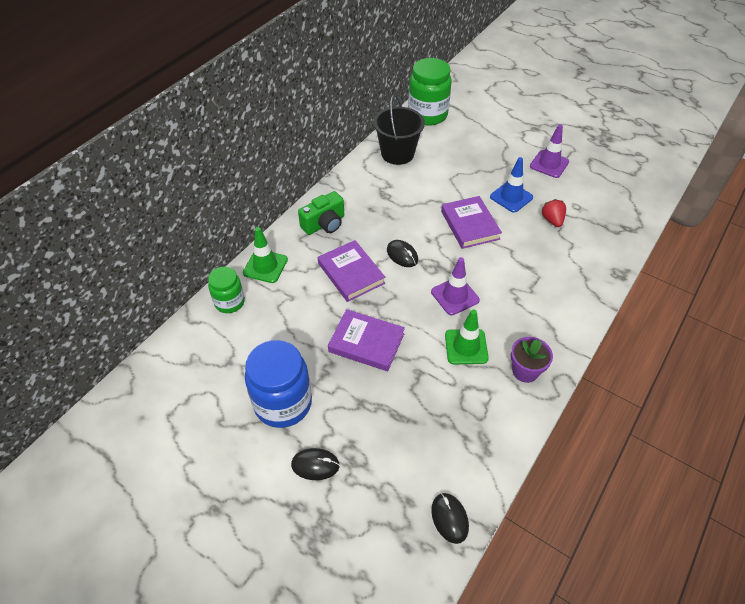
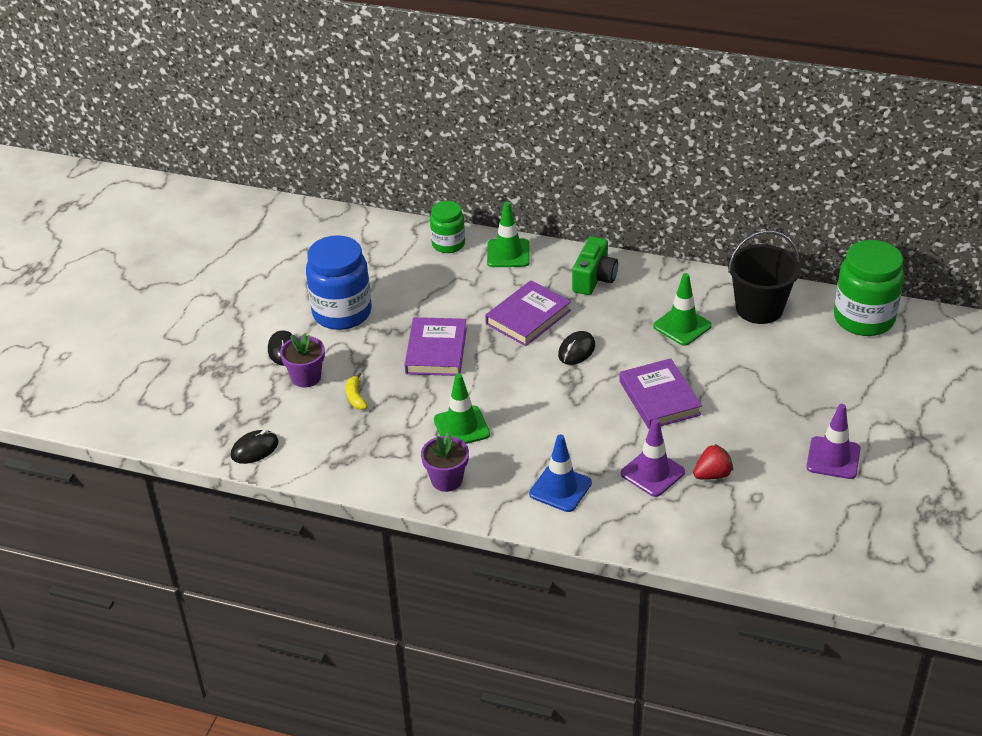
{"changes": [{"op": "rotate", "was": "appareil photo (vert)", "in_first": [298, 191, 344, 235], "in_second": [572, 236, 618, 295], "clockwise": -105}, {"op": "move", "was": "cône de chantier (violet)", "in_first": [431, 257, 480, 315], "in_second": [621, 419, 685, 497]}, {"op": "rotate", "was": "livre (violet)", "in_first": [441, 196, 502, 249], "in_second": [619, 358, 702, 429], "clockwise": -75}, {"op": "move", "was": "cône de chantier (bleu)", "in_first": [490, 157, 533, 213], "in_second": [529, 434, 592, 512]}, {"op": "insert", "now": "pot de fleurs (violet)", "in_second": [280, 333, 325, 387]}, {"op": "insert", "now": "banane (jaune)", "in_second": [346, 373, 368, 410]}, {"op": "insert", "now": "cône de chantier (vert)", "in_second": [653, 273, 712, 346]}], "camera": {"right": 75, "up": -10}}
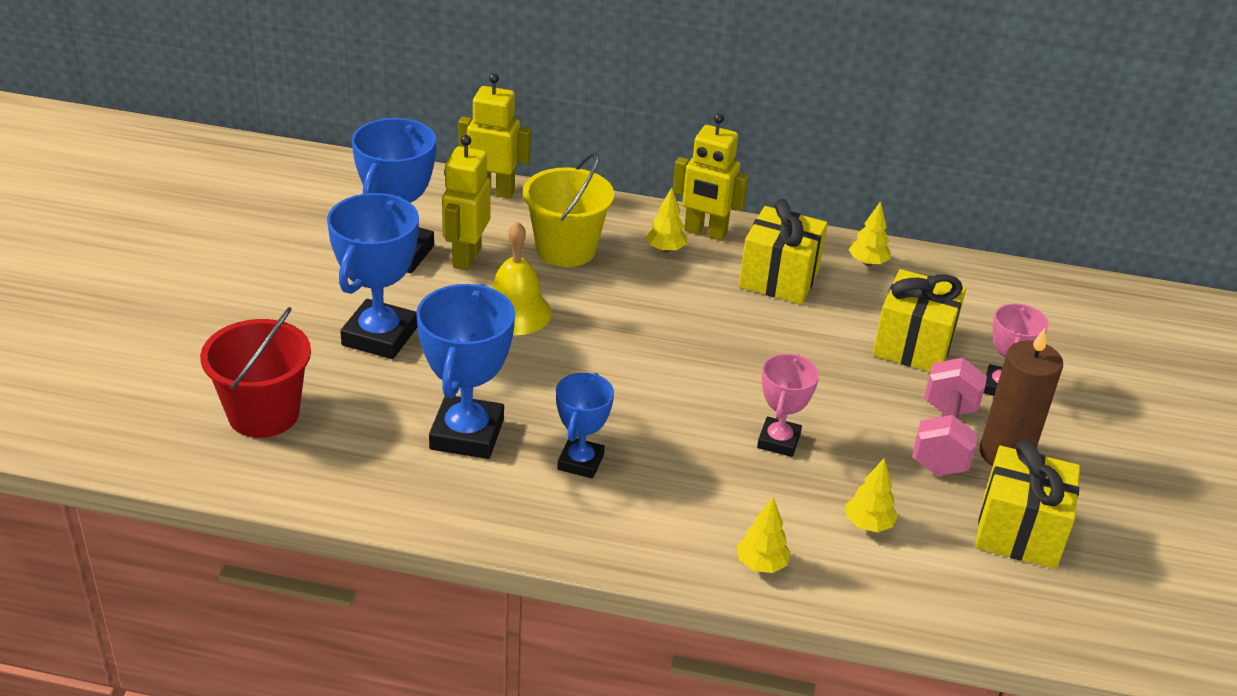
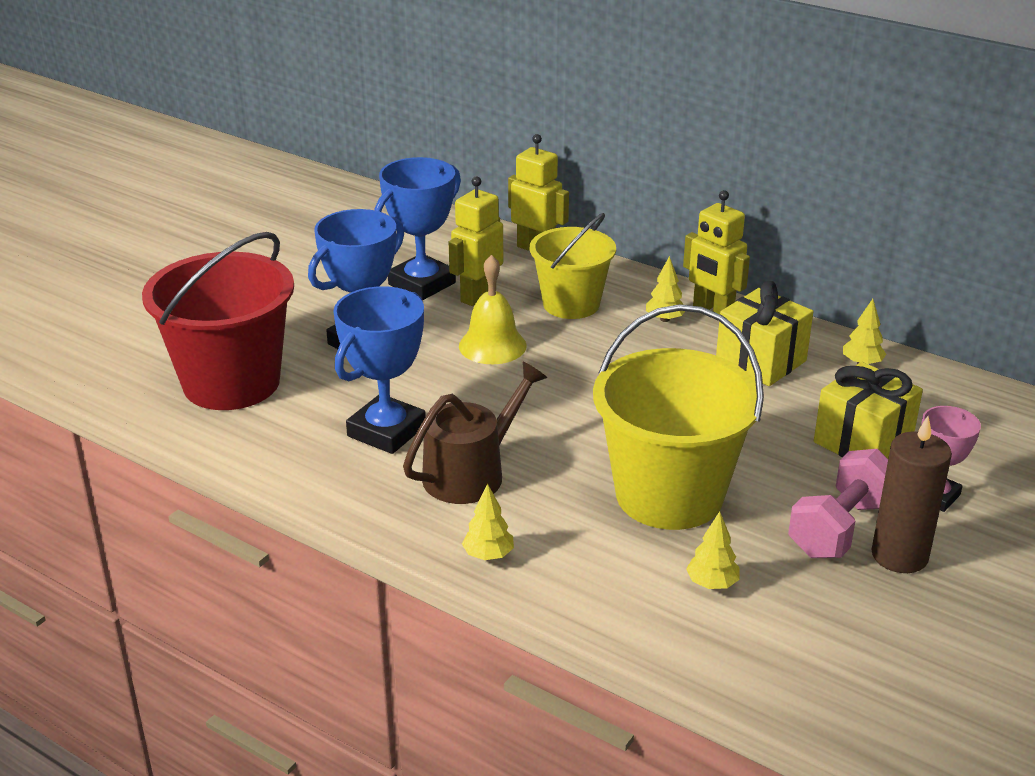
{"changes": [{"op": "resize", "was": "seau (rouge)", "in_first": [200, 307, 311, 438], "in_second": [142, 232, 294, 410], "ratio": 1.55}, {"op": "replace", "was": "trophée (bleu)", "now": "arrosoir (marron)", "in_first": [556, 373, 614, 479], "in_second": [403, 362, 547, 504]}, {"op": "move", "was": "arbre (jaune)", "in_first": [736, 497, 791, 573], "in_second": [462, 483, 514, 560]}, {"op": "replace", "was": "trophée (rose)", "now": "seau (jaune)", "in_first": [757, 354, 819, 457], "in_second": [593, 304, 764, 530]}, {"op": "delete", "was": "cadeau (jaune)", "in_first": [975, 440, 1080, 569]}], "camera": {"right": 25, "up": -5}}
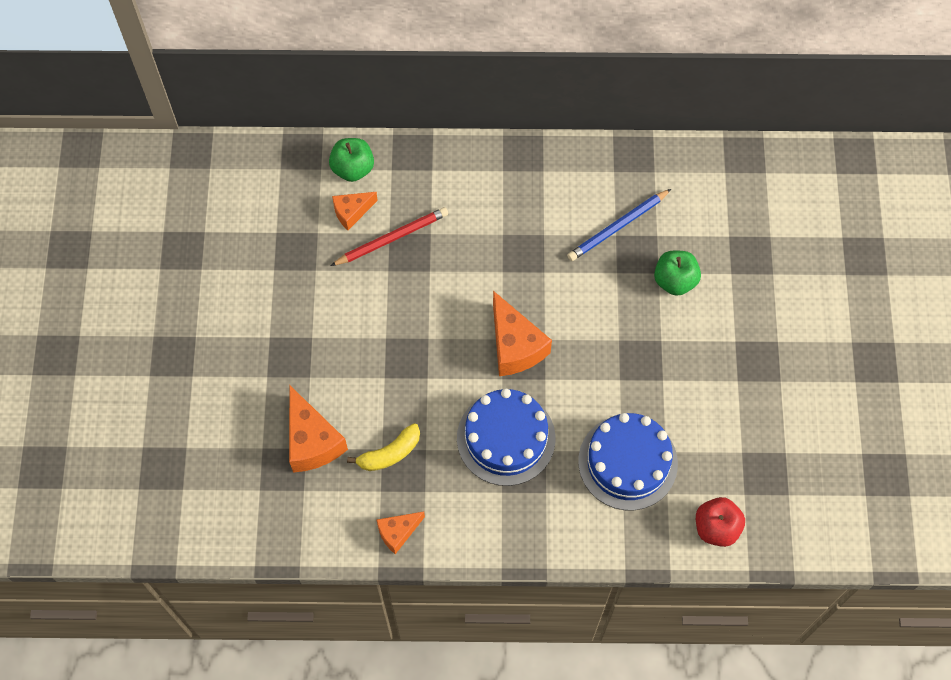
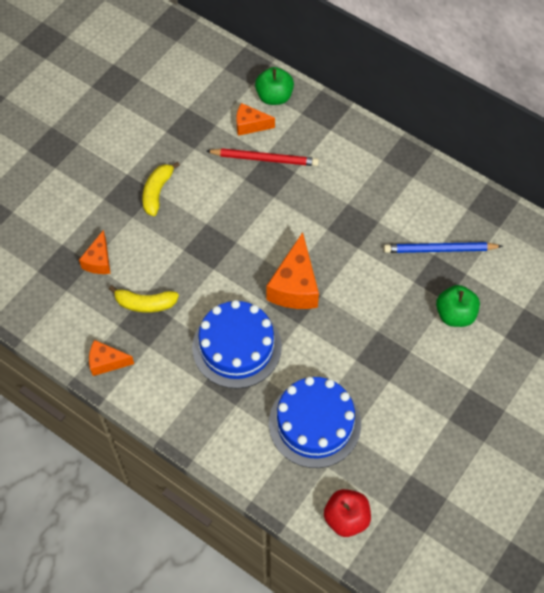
{"changes": [{"op": "resize", "was": "fromage (orange)", "in_first": [289, 385, 348, 473], "in_second": [79, 230, 111, 274], "ratio": 0.59}, {"op": "insert", "now": "banane (jaune)", "in_second": [143, 162, 180, 216]}], "camera": {"right": 35, "up": -5}}
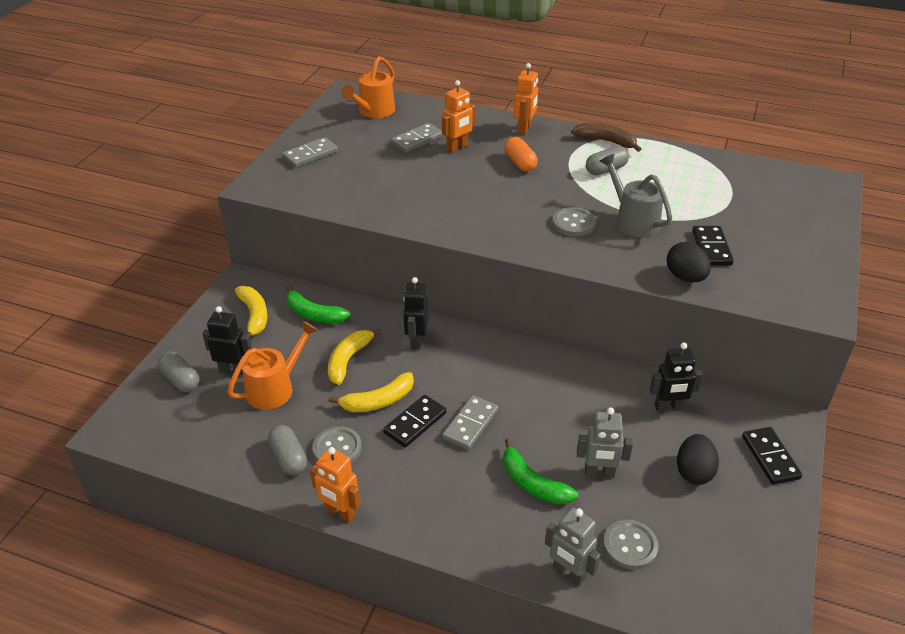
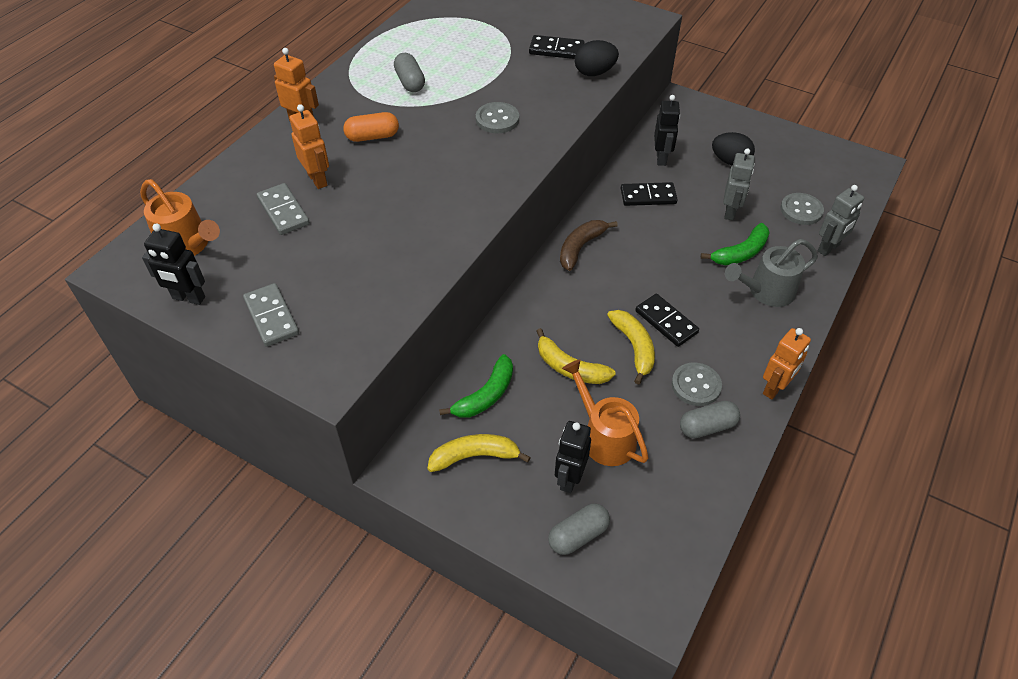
{"changes": [{"op": "move", "was": "robot (noir)", "in_first": [404, 277, 428, 350], "in_second": [142, 223, 205, 305]}, {"op": "delete", "was": "domino (gris)", "in_first": [442, 395, 498, 450]}, {"op": "move", "was": "banane (marron)", "in_first": [571, 123, 641, 152], "in_second": [560, 220, 618, 271]}, {"op": "move", "was": "arrosoir (gris)", "in_first": [599, 154, 672, 237], "in_second": [725, 239, 818, 307]}, {"op": "move", "was": "domino (noir)", "in_first": [742, 427, 802, 485], "in_second": [621, 182, 678, 206]}], "camera": {"right": -80, "up": 10}}
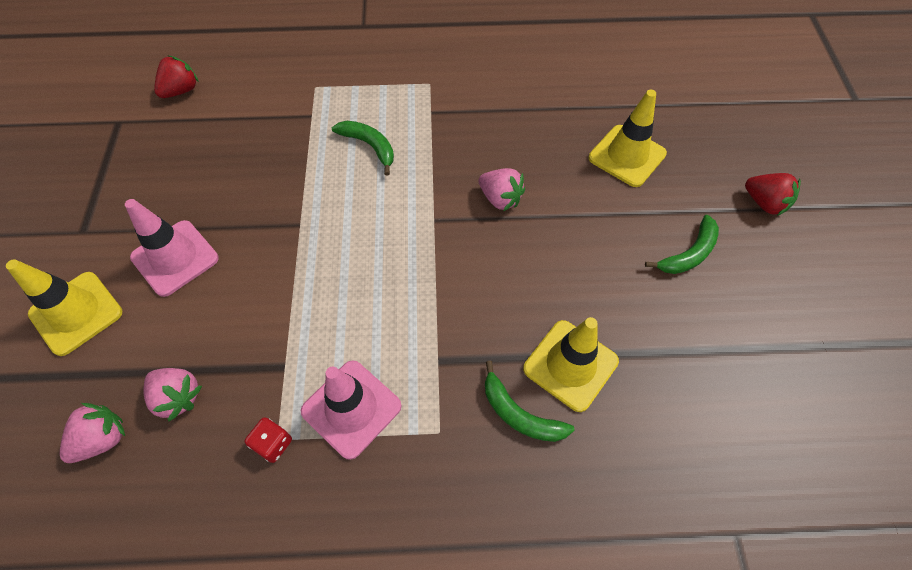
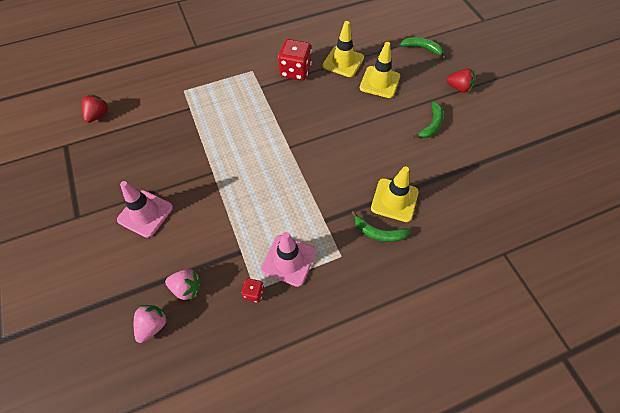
{"changes": [{"op": "move", "was": "cône de chantier (jaune)", "in_first": [6, 259, 123, 356], "in_second": [323, 21, 364, 77]}, {"op": "move", "was": "banane (vert)", "in_first": [332, 121, 394, 176], "in_second": [400, 37, 446, 59]}, {"op": "delete", "was": "fraise (rose)", "in_first": [478, 168, 525, 211]}, {"op": "insert", "now": "dé (rouge)", "in_second": [278, 39, 312, 81]}], "camera": {"right": -20, "up": 0}}
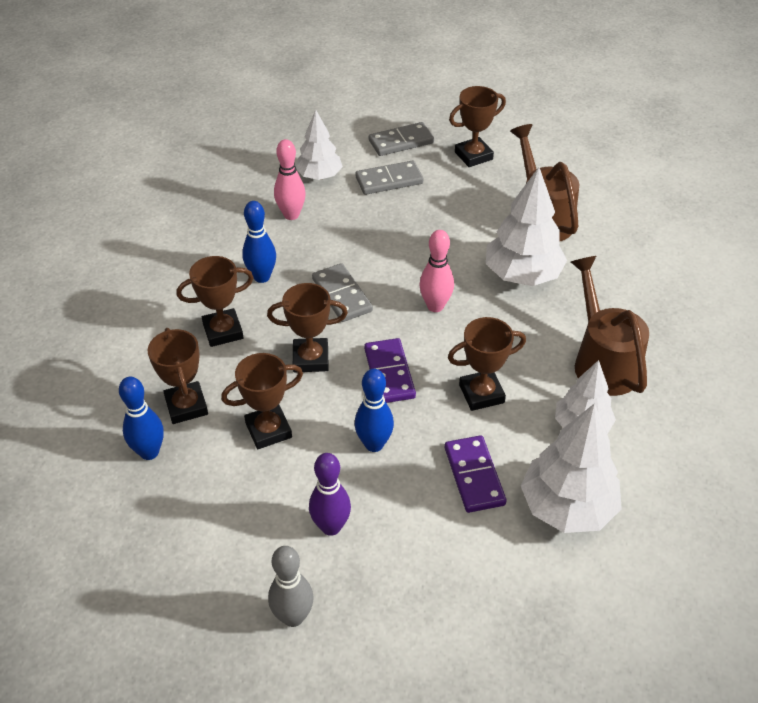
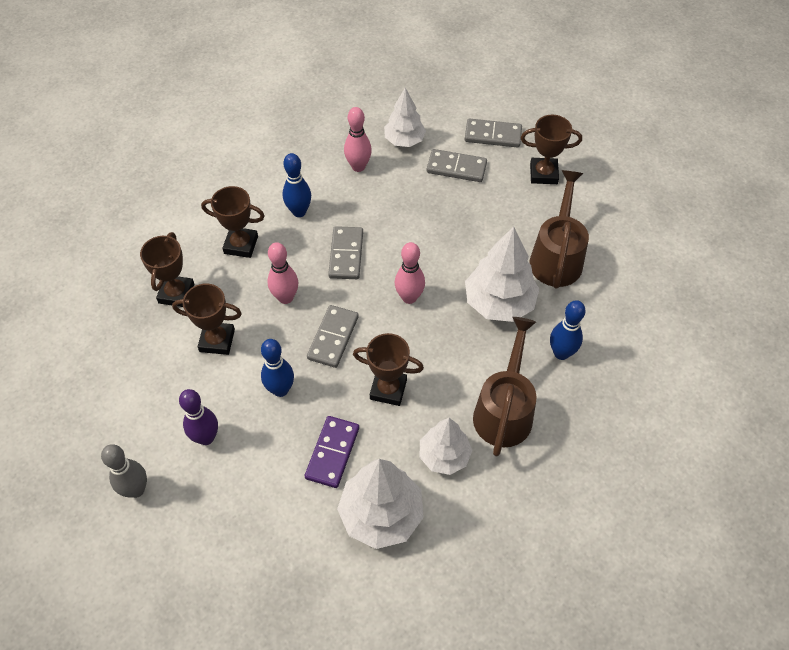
{"changes": [{"op": "move", "was": "quille (bleu)", "in_first": [119, 377, 164, 460], "in_second": [550, 300, 586, 360]}, {"op": "replace", "was": "trophée (marron)", "now": "quille (rose)", "in_first": [267, 283, 348, 372], "in_second": [267, 242, 298, 304]}, {"op": "recolor", "was": "domino (violet)", "now": "domino (gris)", "in_first": [364, 338, 416, 403], "in_second": [307, 305, 359, 368]}], "camera": {"right": 30, "up": 10}}
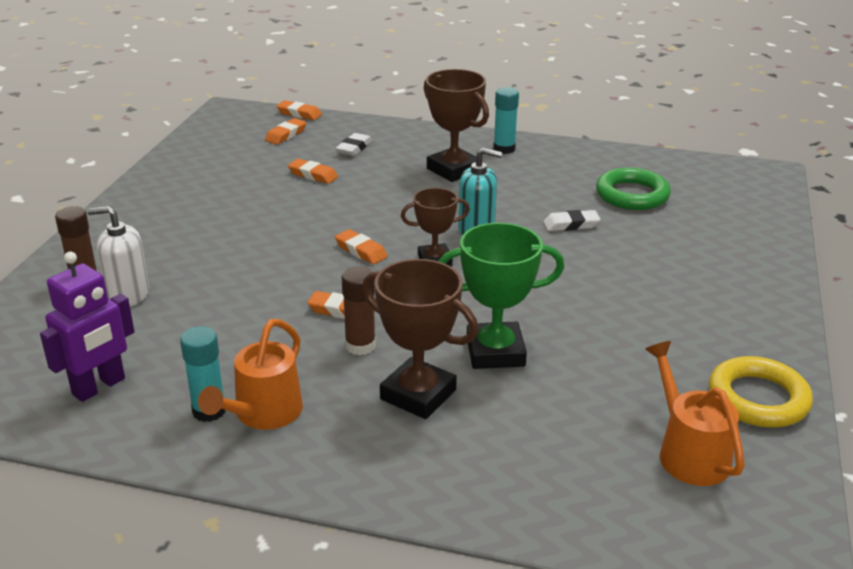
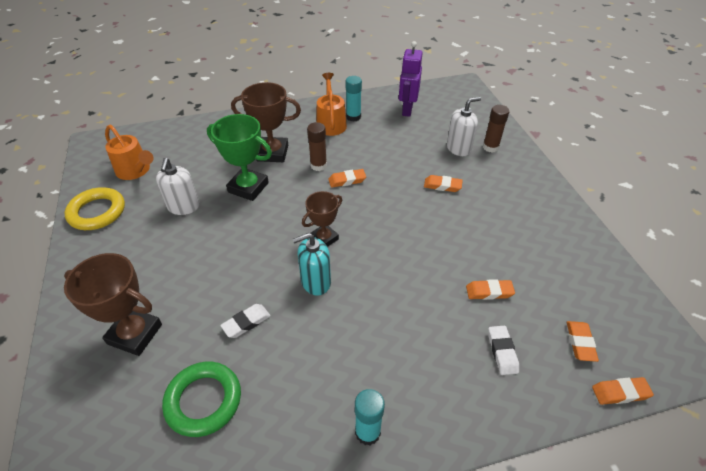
{"changes": [{"op": "move", "was": "gomme (orange)", "in_first": [335, 229, 388, 264], "in_second": [424, 175, 463, 192]}, {"op": "move", "was": "trophée (marron)", "in_first": [424, 69, 489, 182], "in_second": [64, 253, 162, 356]}, {"op": "rotate", "was": "trophée (vert)", "in_first": [438, 223, 564, 369], "in_second": [207, 114, 272, 201], "clockwise": 60}, {"op": "insert", "now": "distributeur de savon (blanc)", "in_second": [156, 158, 200, 215]}], "camera": {"right": 150, "up": 15}}
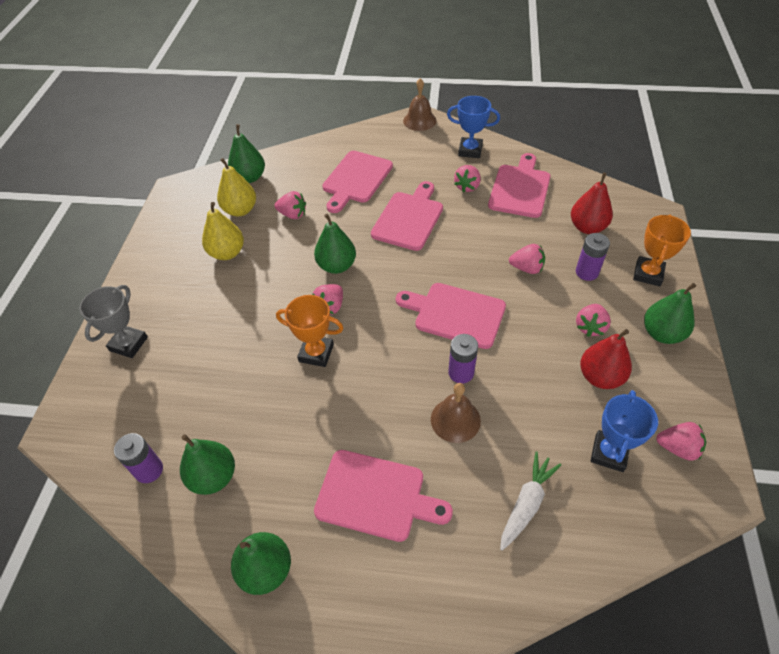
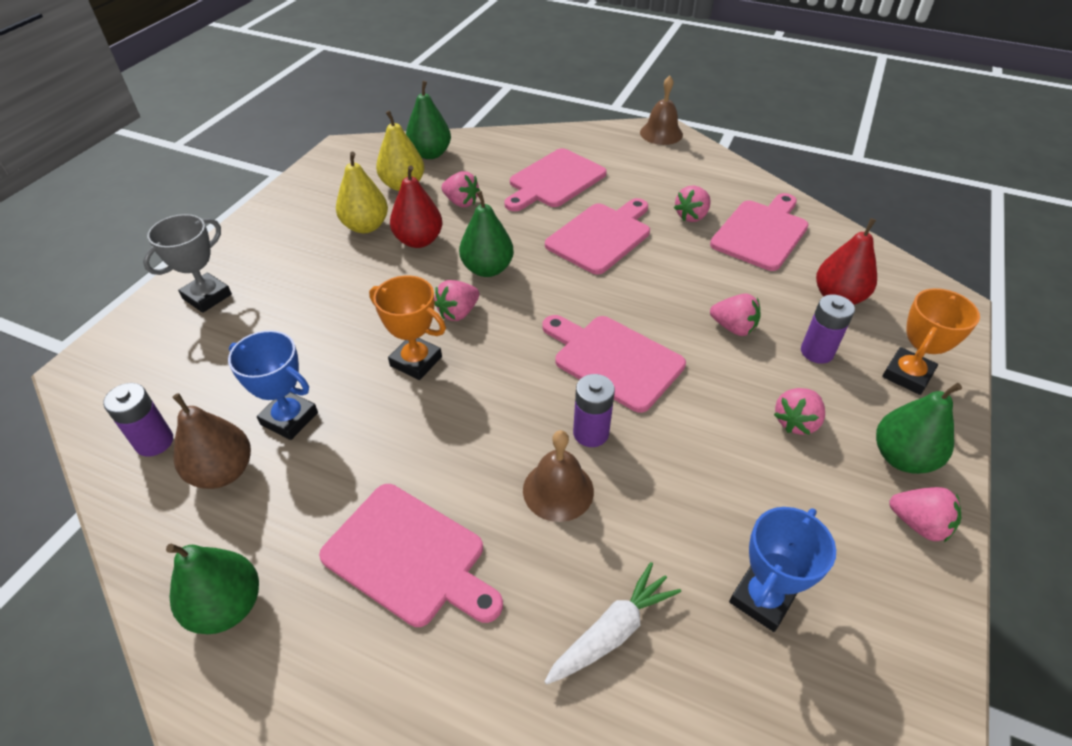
{"changes": [{"op": "recolor", "was": "poire (vert)", "now": "poire (marron)", "in_first": [180, 434, 235, 495], "in_second": [172, 393, 251, 489]}, {"op": "move", "was": "trophée (bleu)", "in_first": [447, 96, 500, 158], "in_second": [228, 330, 318, 440]}, {"op": "move", "was": "poire (rouge)", "in_first": [580, 329, 632, 389], "in_second": [390, 165, 442, 248]}, {"op": "move", "was": "fraise (rose)", "in_first": [656, 422, 706, 461], "in_second": [890, 487, 961, 542]}], "camera": {"right": 15, "up": -5}}
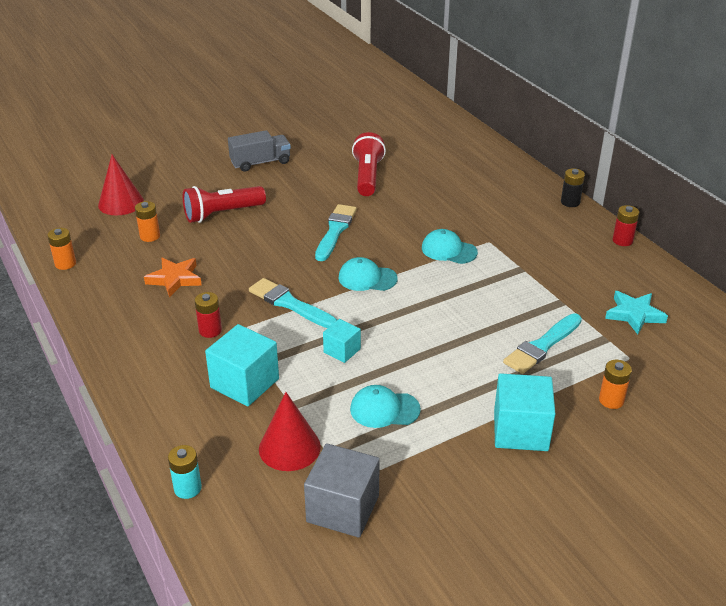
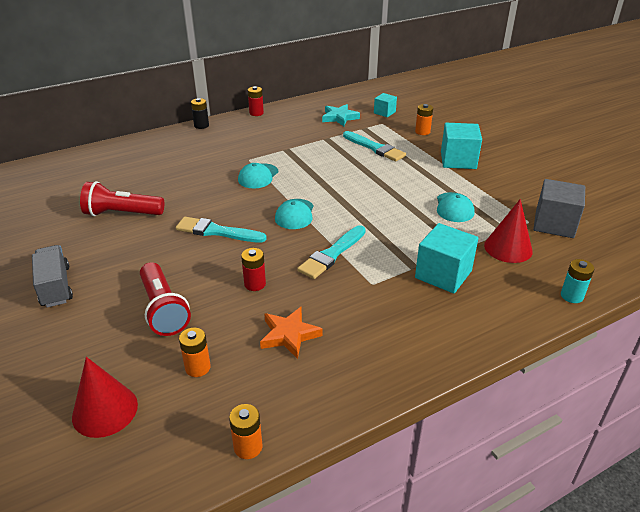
{"changes": [{"op": "move", "was": "pile (rouge)", "in_first": [195, 292, 222, 338], "in_second": [241, 248, 266, 291]}, {"op": "move", "was": "cube (turquoise)", "in_first": [323, 319, 361, 363], "in_second": [374, 93, 397, 117]}], "camera": {"right": -90, "up": 0}}
